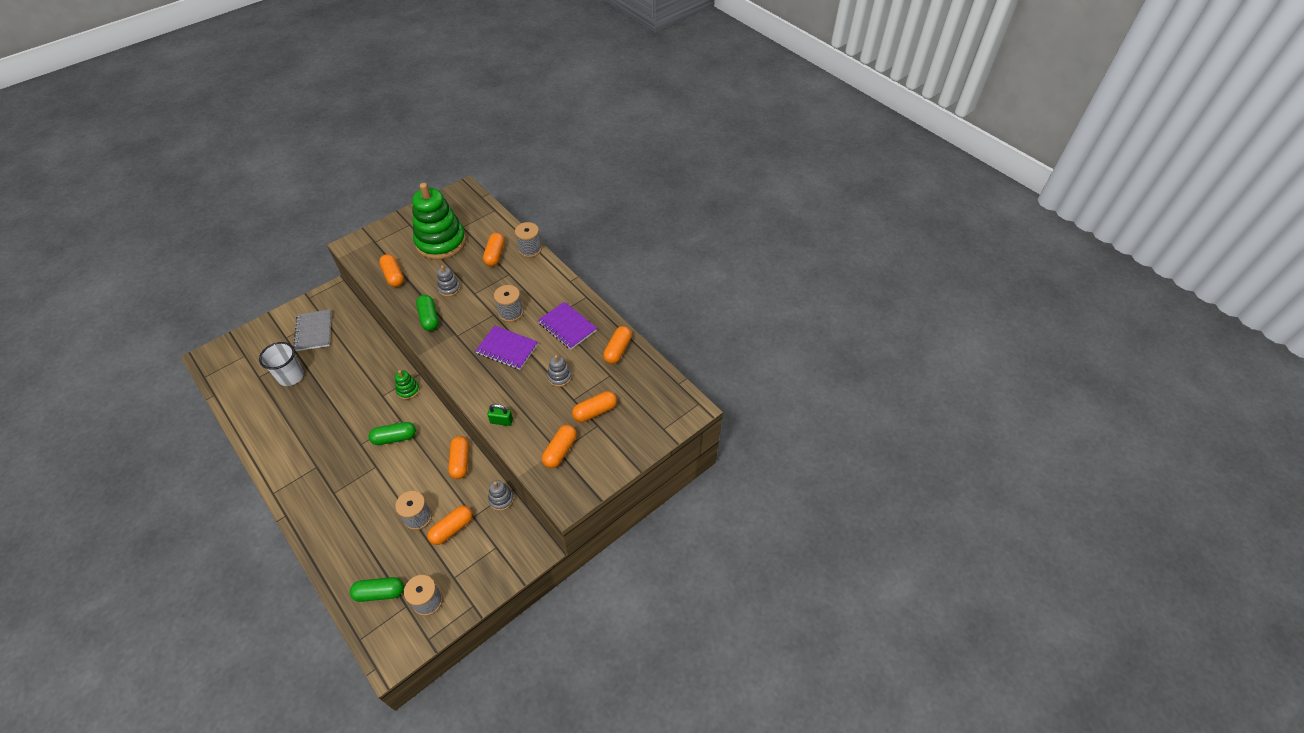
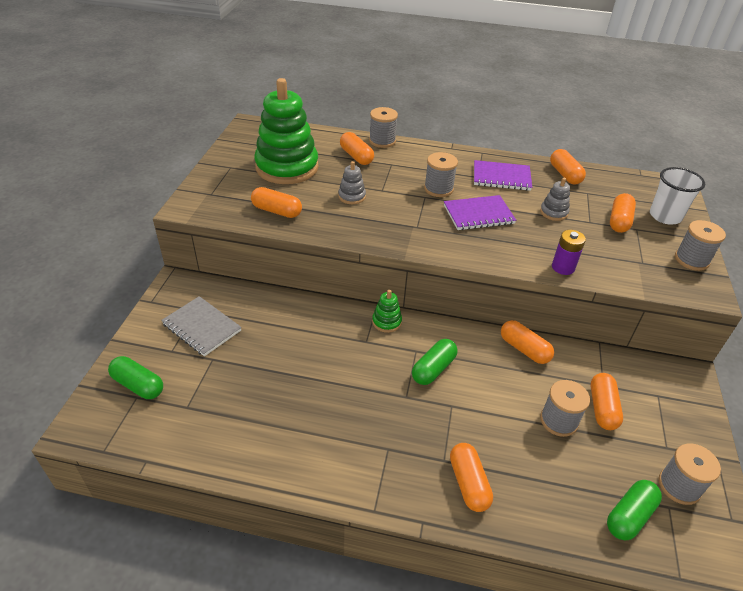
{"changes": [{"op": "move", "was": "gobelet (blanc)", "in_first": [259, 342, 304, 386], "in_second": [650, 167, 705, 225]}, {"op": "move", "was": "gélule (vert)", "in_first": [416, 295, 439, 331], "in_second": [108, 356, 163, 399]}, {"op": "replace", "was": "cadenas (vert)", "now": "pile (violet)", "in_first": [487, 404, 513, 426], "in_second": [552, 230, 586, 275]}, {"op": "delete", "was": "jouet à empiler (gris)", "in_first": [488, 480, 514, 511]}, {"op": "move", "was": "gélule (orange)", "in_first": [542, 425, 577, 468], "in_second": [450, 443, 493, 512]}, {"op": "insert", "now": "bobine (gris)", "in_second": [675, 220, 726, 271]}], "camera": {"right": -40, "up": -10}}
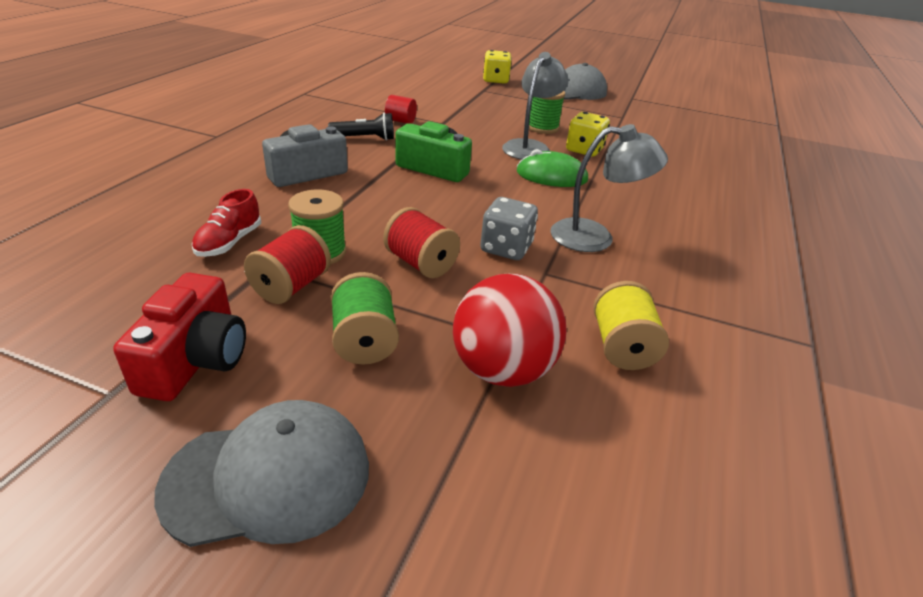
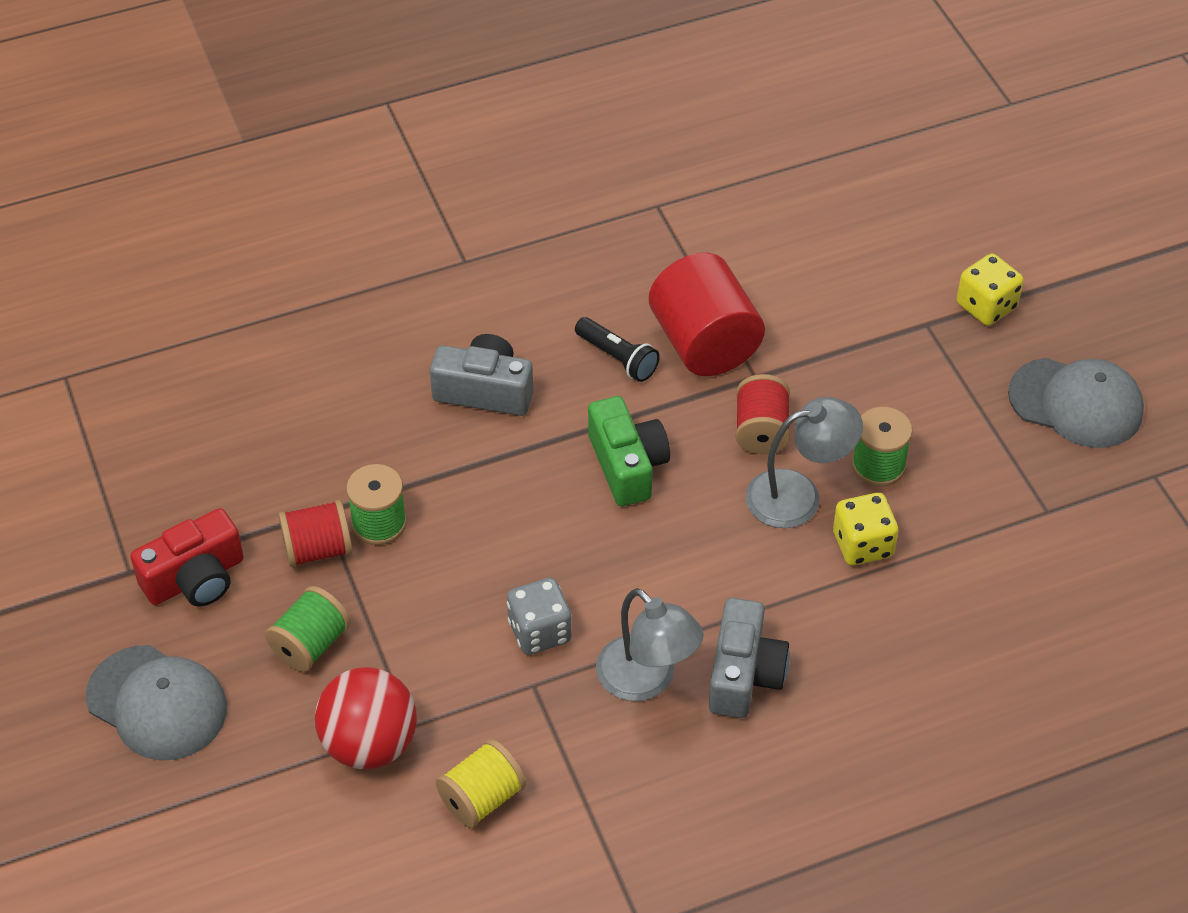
{"changes": [{"op": "delete", "was": "chaussure (rouge)", "in_first": [192, 189, 261, 257]}, {"op": "move", "was": "bobine (rouge)", "in_first": [383, 207, 460, 278], "in_second": [736, 374, 790, 454]}, {"op": "resize", "was": "cylindre (rouge)", "in_first": [385, 95, 417, 124], "in_second": [649, 253, 765, 376], "ratio": 2.34}, {"op": "delete", "was": "souris (vert)", "in_first": [517, 149, 588, 187]}, {"op": "insert", "now": "appareil photo (gris)", "in_second": [709, 598, 790, 718]}], "camera": {"right": 50, "up": 15}}
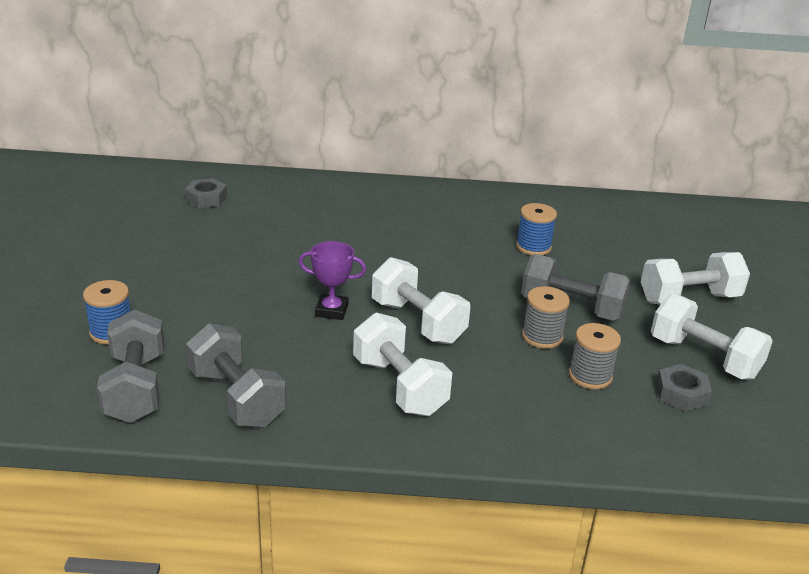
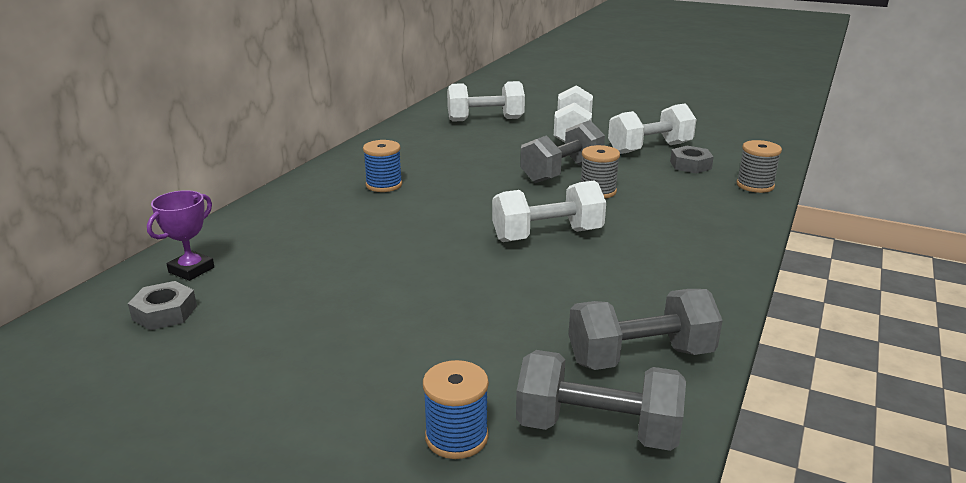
{"changes": [{"op": "move", "was": "trophée (violet)", "in_first": [299, 241, 366, 320], "in_second": [147, 190, 214, 281]}, {"op": "move", "was": "haltère (blanc)", "in_first": [353, 313, 452, 416], "in_second": [447, 81, 525, 122]}, {"op": "move", "was": "bobine (bleu)", "in_first": [516, 203, 557, 255], "in_second": [363, 140, 402, 192]}, {"op": "move", "was": "bobine (gris)", "in_first": [569, 323, 621, 389], "in_second": [737, 140, 782, 193]}], "camera": {"right": -65, "up": -5}}
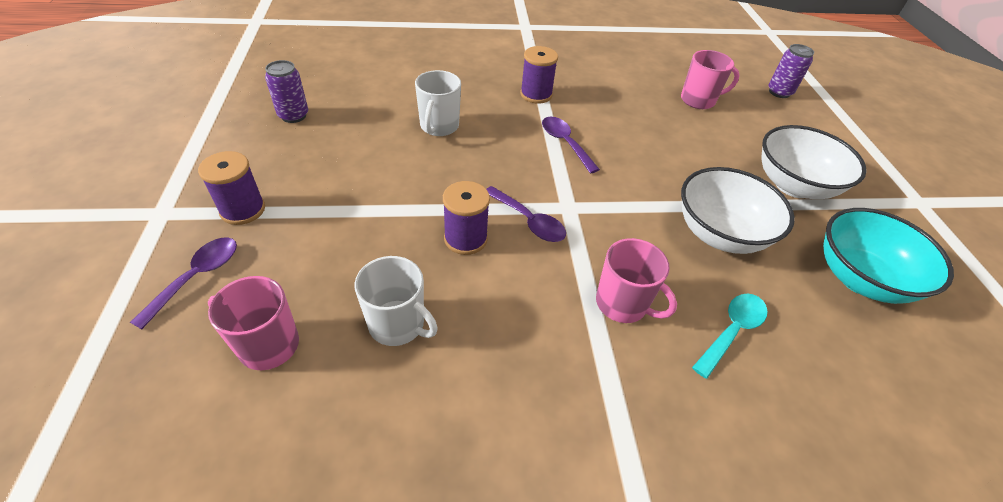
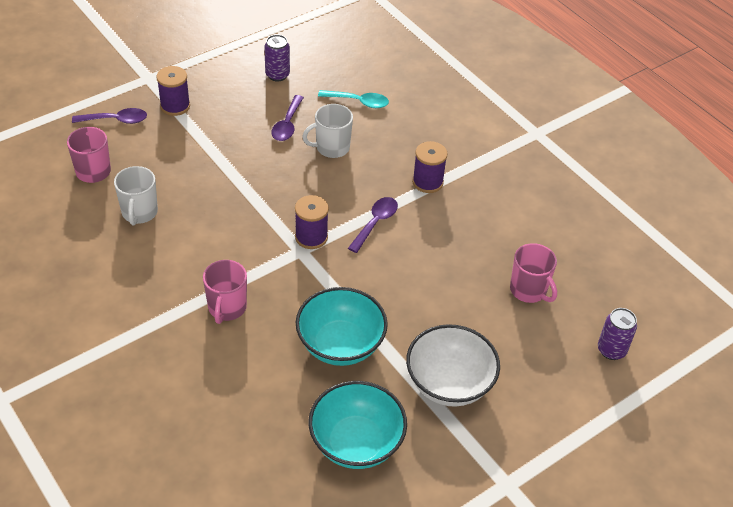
{"changes": [{"op": "move", "was": "bobine (violet)", "in_first": [443, 181, 490, 255], "in_second": [295, 195, 329, 249]}, {"op": "move", "was": "cuillère (violet)", "in_first": [487, 186, 566, 242], "in_second": [271, 95, 304, 141]}, {"op": "recolor", "was": "bol (blanc)", "now": "bol (turquoise)", "in_first": [681, 167, 795, 254], "in_second": [296, 287, 388, 366]}, {"op": "move", "was": "cuillère (turquoise)", "in_first": [692, 293, 768, 379], "in_second": [318, 90, 389, 108]}], "camera": {"right": 60, "up": 0}}
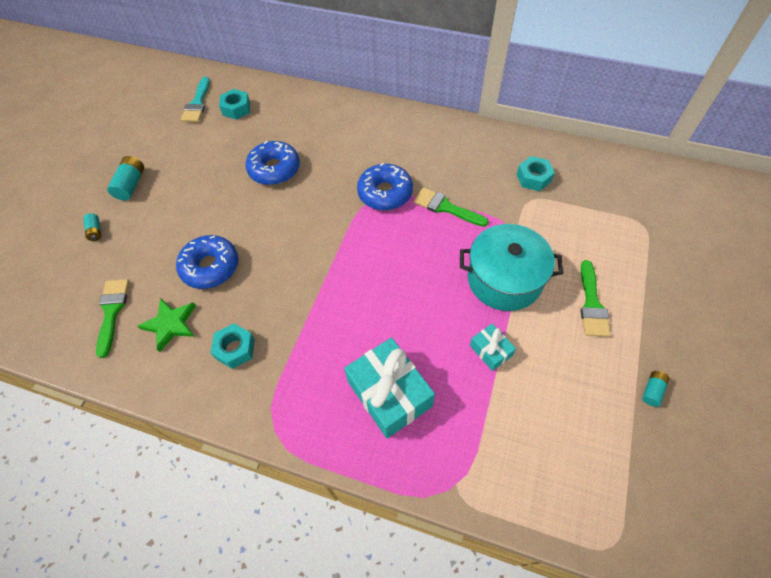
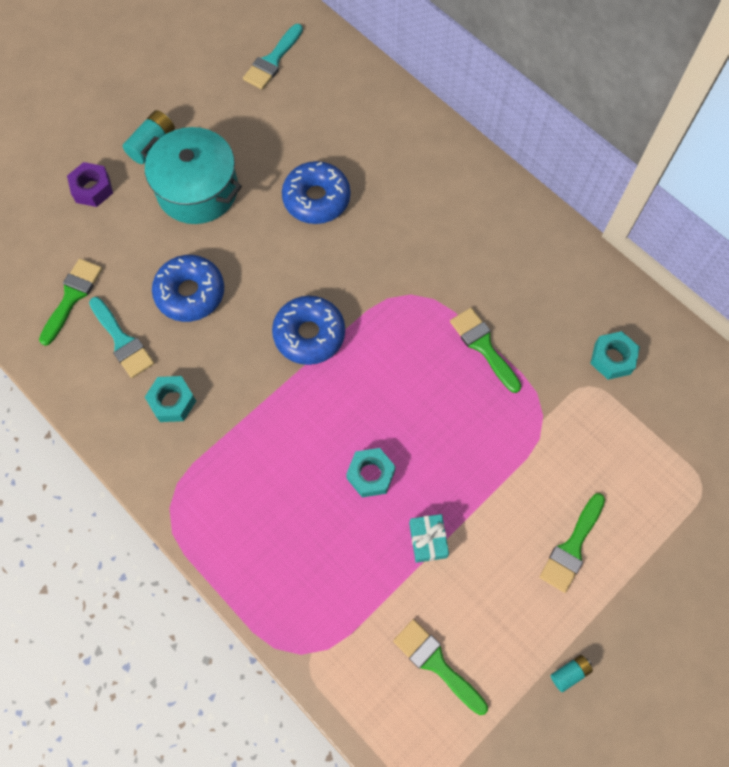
{"changes": [{"op": "replace", "was": "pile (turquoise)", "now": "écrou (violet)", "in_first": [83, 213, 101, 241], "in_second": [67, 162, 113, 207]}, {"op": "replace", "was": "étoile (vert)", "now": "pinceau (turquoise)", "in_first": [138, 299, 196, 352], "in_second": [89, 297, 154, 378]}, {"op": "move", "was": "écrou (turquoise)", "in_first": [219, 89, 250, 119], "in_second": [346, 448, 396, 497]}, {"op": "delete", "was": "cadeau (turquoise)", "in_first": [344, 338, 435, 438]}, {"op": "move", "was": "beignet (bleu)", "in_first": [357, 163, 413, 210], "in_second": [272, 296, 345, 365]}, {"op": "move", "was": "marmite (turquoise)", "in_first": [460, 224, 563, 311], "in_second": [141, 127, 242, 224]}, {"op": "insert", "now": "pinceau (vert)", "in_second": [393, 619, 488, 715]}], "camera": {"right": 25, "up": 10}}
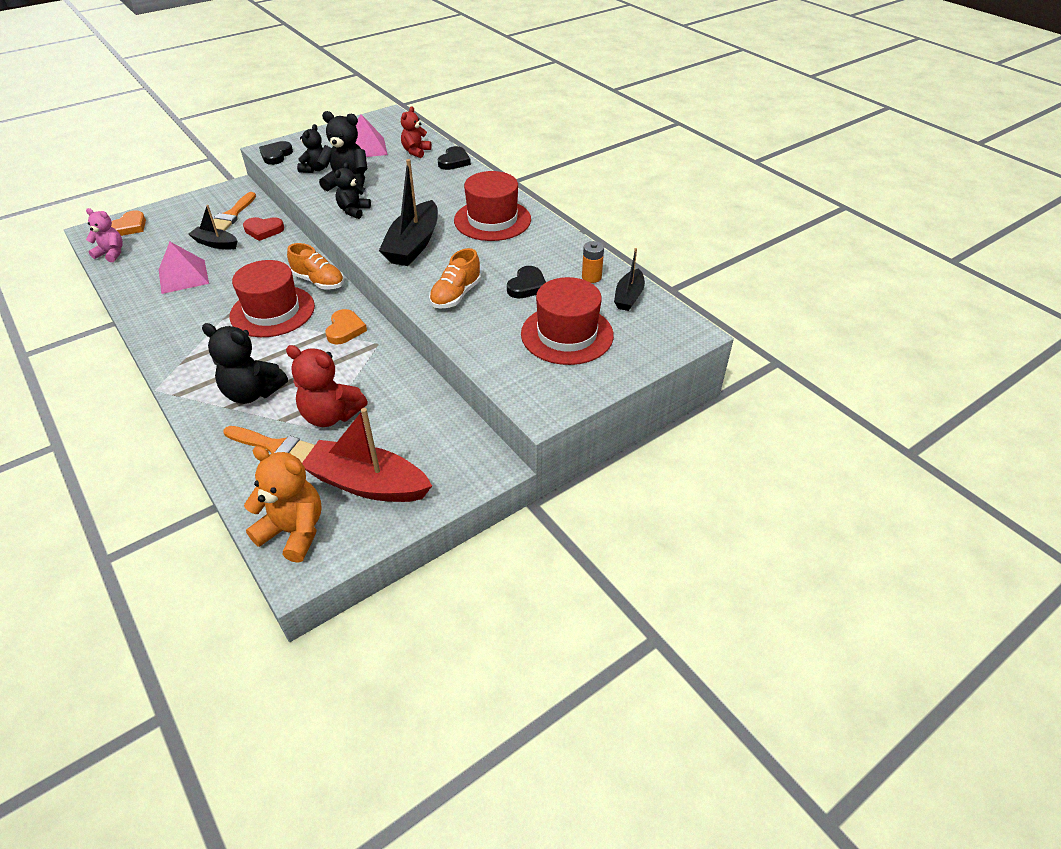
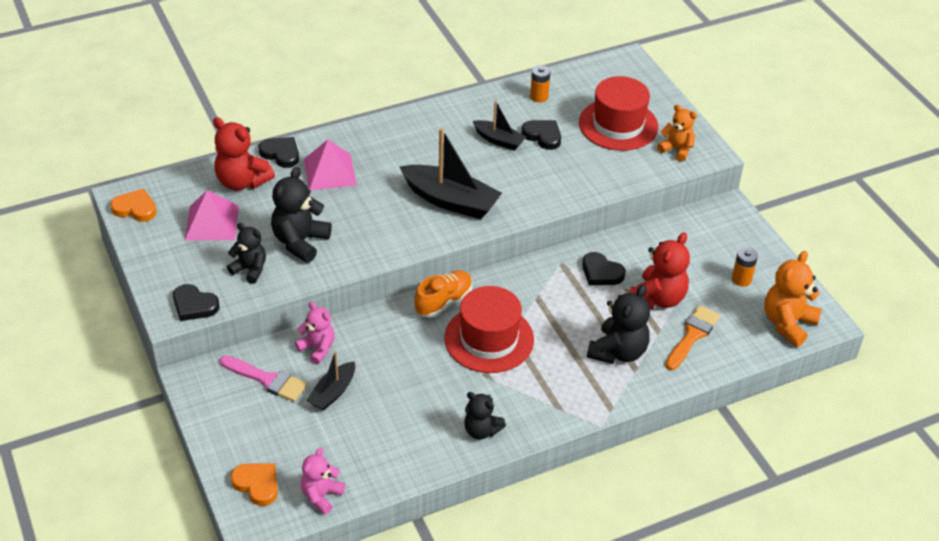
{"changes": [{"op": "move", "was": "pyramide (rose)", "in_first": [159, 242, 209, 294], "in_second": [304, 140, 357, 190]}, {"op": "recolor", "was": "pinceau (orange)", "now": "pinceau (rose)", "in_first": [213, 192, 256, 231], "in_second": [220, 355, 307, 402]}, {"op": "replace", "was": "cœur (rouge)", "now": "ours en peluche (rose)", "in_first": [243, 217, 284, 241], "in_second": [295, 302, 335, 364]}, {"op": "replace", "was": "bateau (rouge)", "now": "pile (orange)", "in_first": [302, 408, 432, 502], "in_second": [732, 247, 758, 286]}, {"op": "move", "was": "cœur (orange)", "in_first": [326, 309, 367, 345], "in_second": [110, 189, 157, 222]}, {"op": "move", "was": "ours en peluche (noir)", "in_first": [334, 162, 371, 219], "in_second": [464, 392, 506, 439]}, {"op": "resize", "was": "ours en peluche (rouge)", "in_first": [401, 106, 431, 158], "in_second": [213, 117, 275, 191], "ratio": 1.55}, {"op": "delete", "was": "chaussure (orange)", "in_first": [429, 248, 481, 309]}, {"op": "delete", "was": "chapeau (rouge)", "in_first": [454, 171, 531, 241]}, {"op": "move", "was": "bateau (noir)", "in_first": [614, 248, 645, 311], "in_second": [472, 100, 526, 151]}, {"op": "insert", "now": "cœur (noir)", "in_second": [582, 252, 625, 285]}, {"op": "insert", "now": "ours en peluche (orange)", "in_second": [657, 104, 697, 162]}], "camera": {"right": -80, "up": 0}}
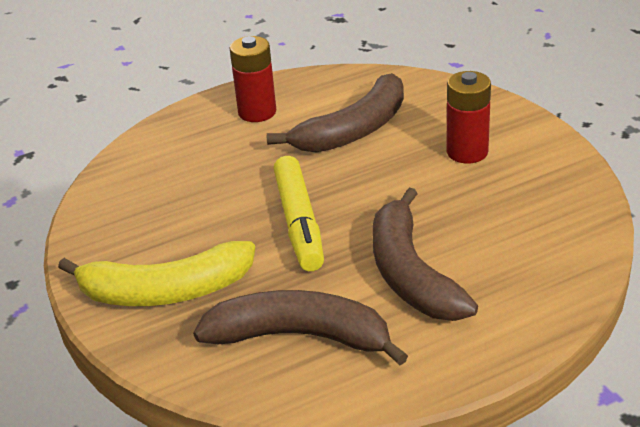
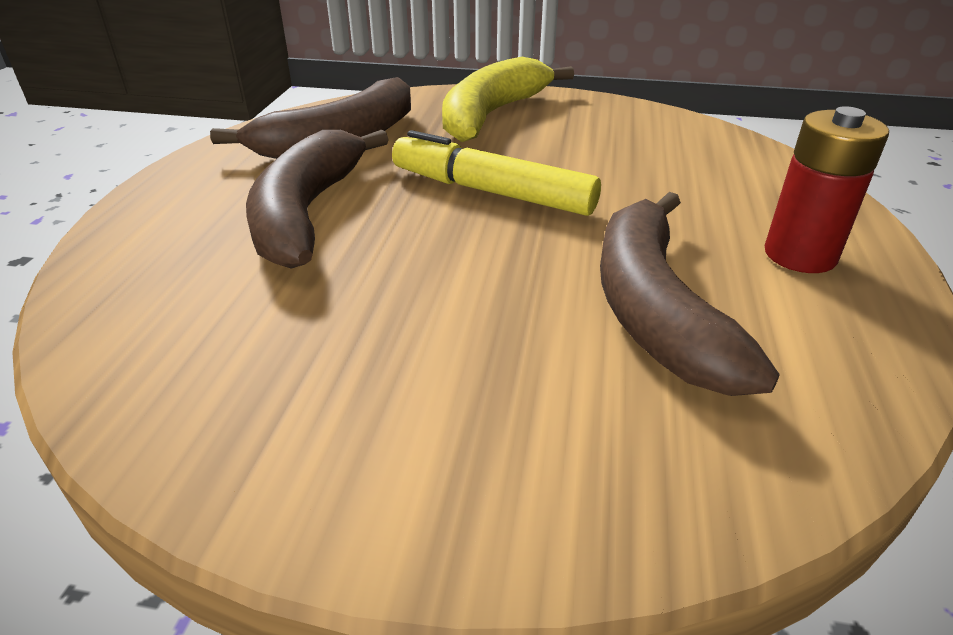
{"changes": [{"op": "rotate", "was": "banane (marron)", "in_first": [373, 188, 478, 321], "in_second": [246, 130, 389, 269], "clockwise": -105}, {"op": "delete", "was": "pile (rouge)", "in_first": [446, 71, 491, 163]}], "camera": {"right": 125, "up": 0}}
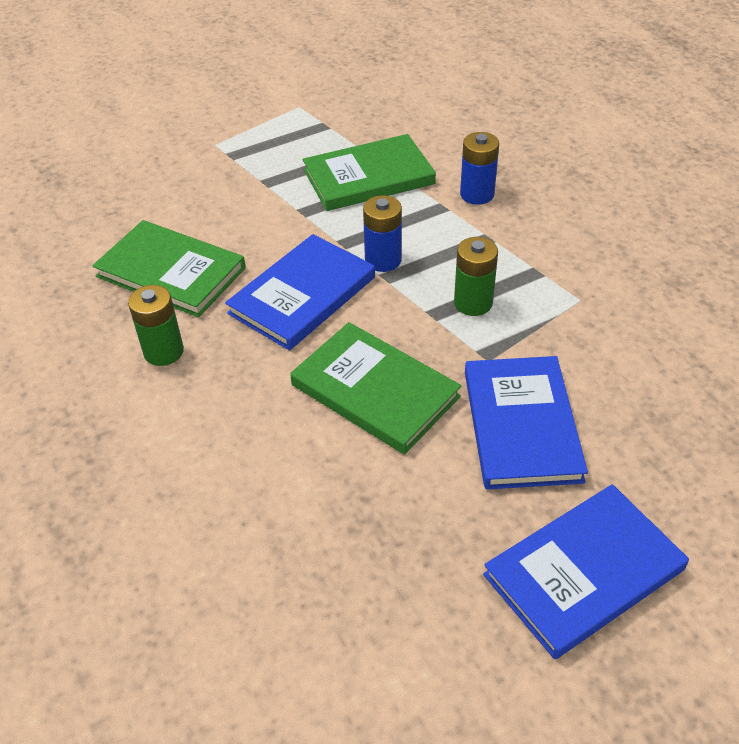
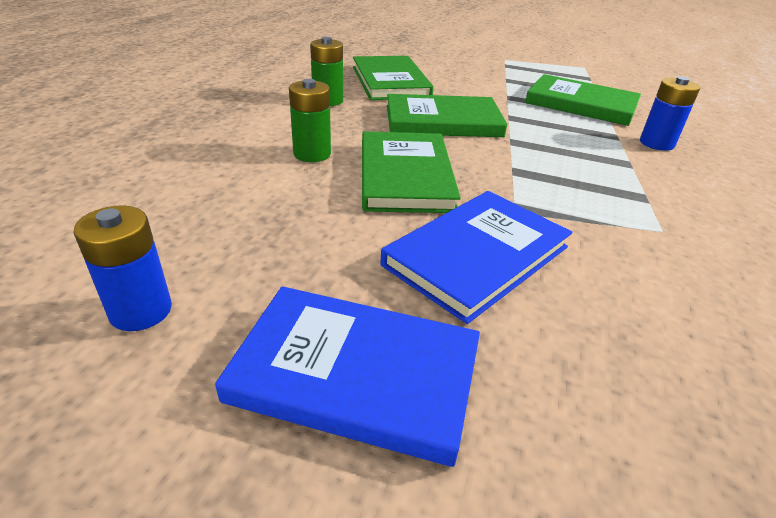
{"changes": [{"op": "recolor", "was": "livre (bleu)", "now": "livre (vert)", "in_first": [225, 234, 375, 351], "in_second": [387, 94, 507, 137]}, {"op": "move", "was": "pile (bleu)", "in_first": [363, 195, 402, 272], "in_second": [74, 206, 172, 331]}, {"op": "move", "was": "pile (vert)", "in_first": [454, 237, 498, 316], "in_second": [289, 79, 331, 162]}], "camera": {"right": 45, "up": -10}}
